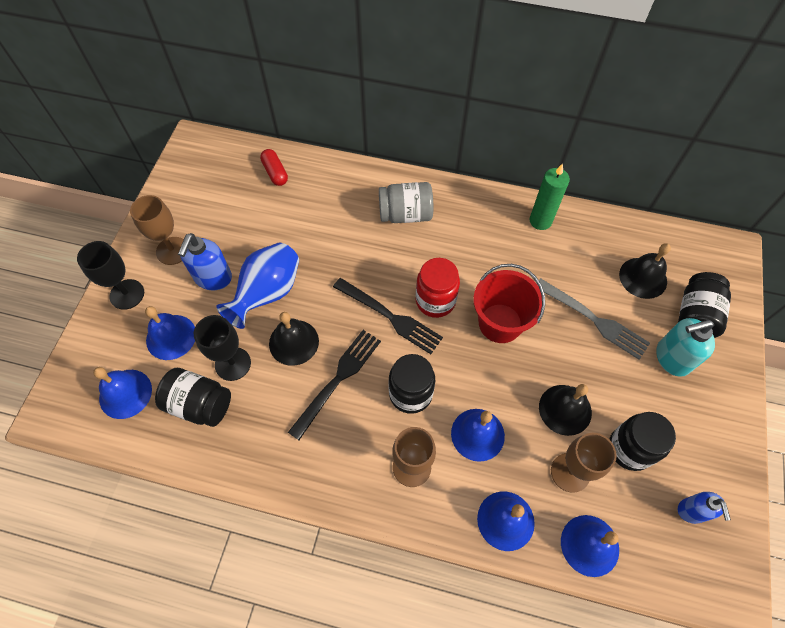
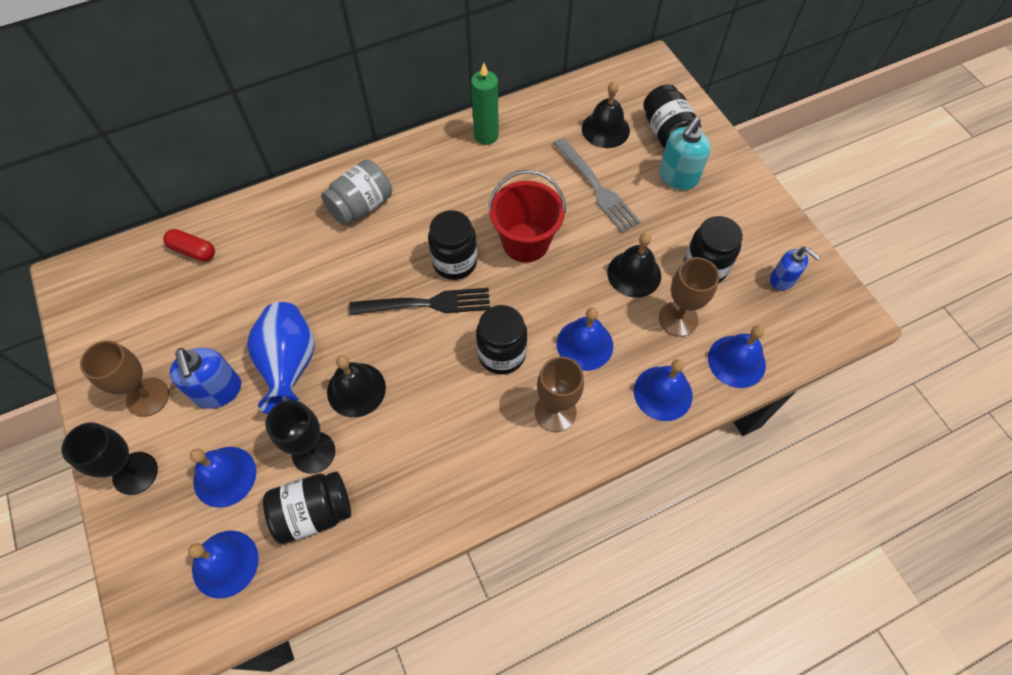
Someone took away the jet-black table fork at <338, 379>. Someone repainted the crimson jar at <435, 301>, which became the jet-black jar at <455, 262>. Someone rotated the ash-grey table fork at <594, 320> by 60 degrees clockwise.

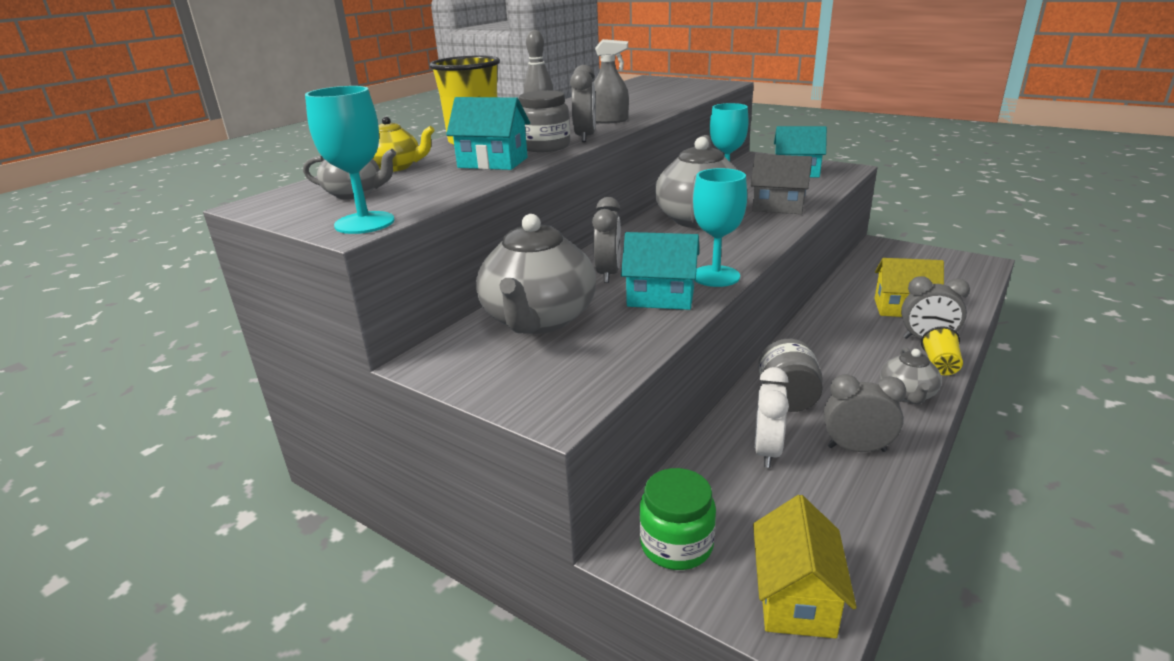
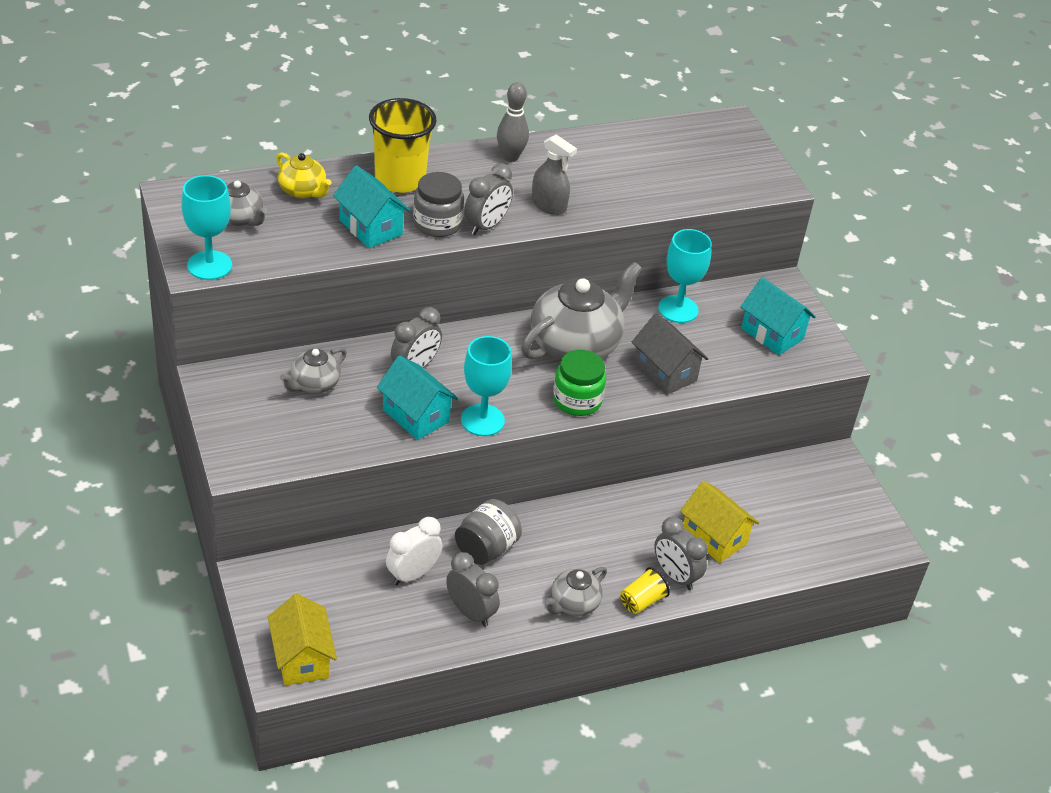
Someone carried the leaf-green jar from <676, 544> to <577, 400>. Someone rotated the bright yellow cottage at <796, 598> by 60 degrees counterclockwise. Someone scaled the ash-grey teapot at <538, 320> by 0.51.

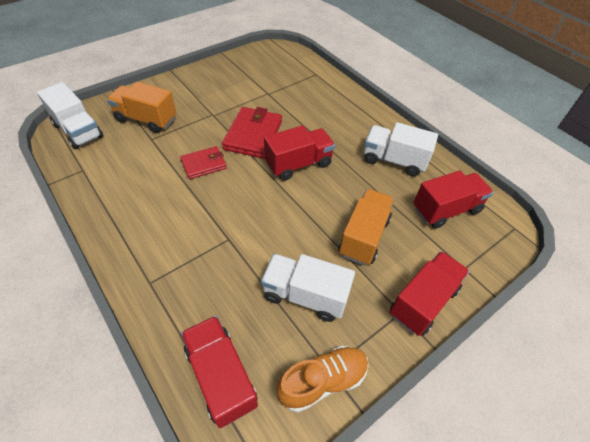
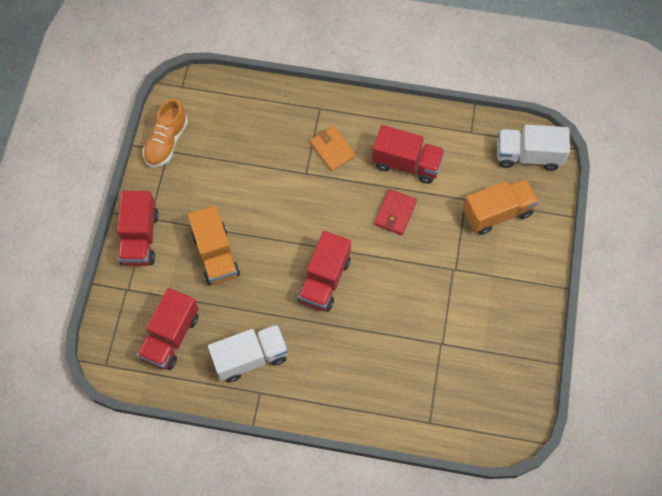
Someone took away the crimson card wallet at <253, 135>. Someone took away the snow-white truck at <305, 295>. Someone put down the orange-coloured card wallet at <332, 150>. Someone carried the crimson truck from <221, 376> to <406, 163>.

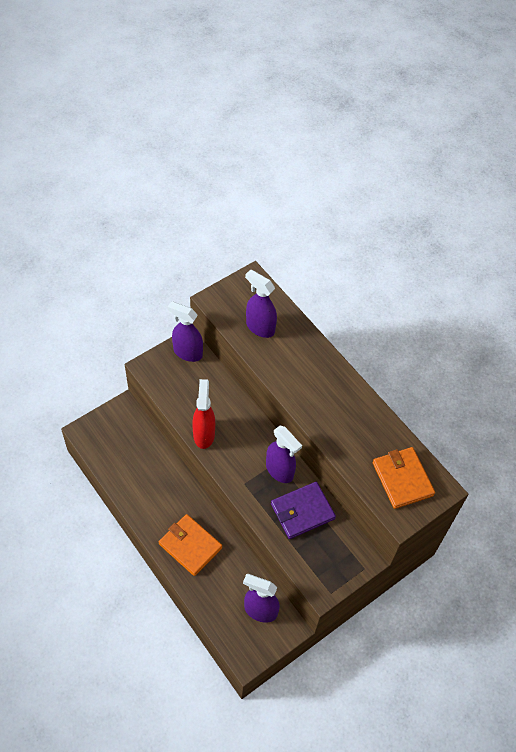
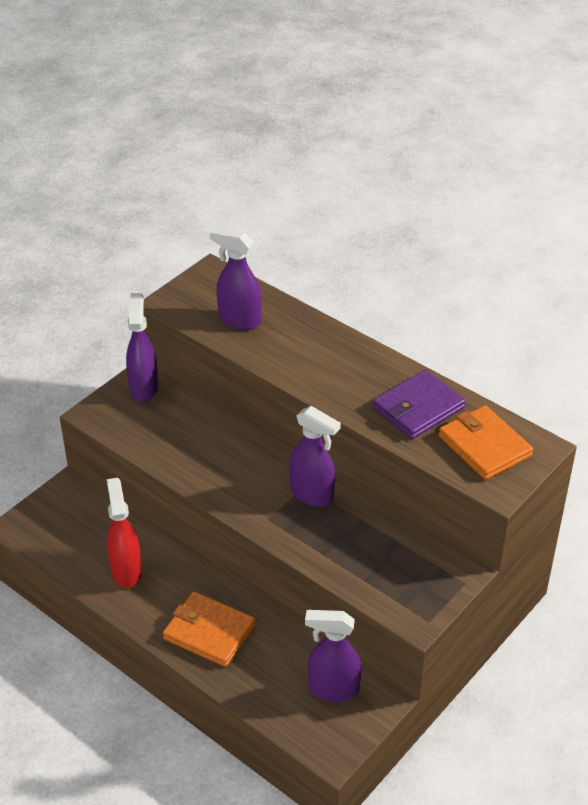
Someone carried the crimson sprayer from <204, 434> to <126, 571>. Someone carried the violet card wallet from <302, 511> to <418, 408>. Someone rotated the violet sprayer at <187, 352> by 75 degrees clockwise.

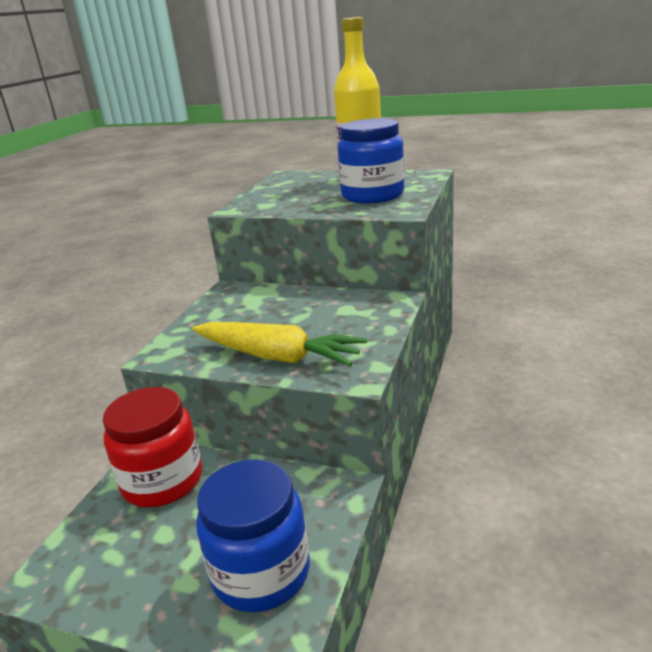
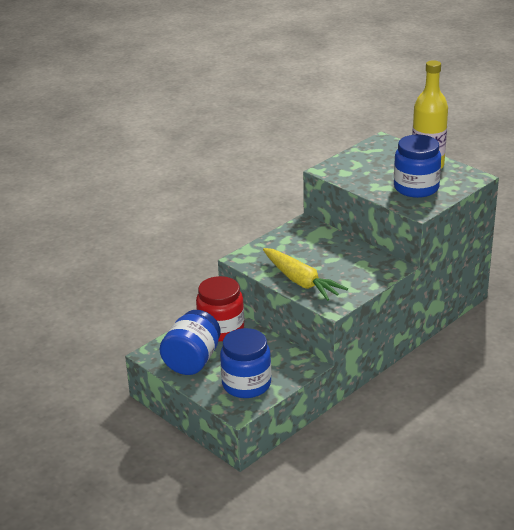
Someone put down the cobalt jar at <192, 361>.

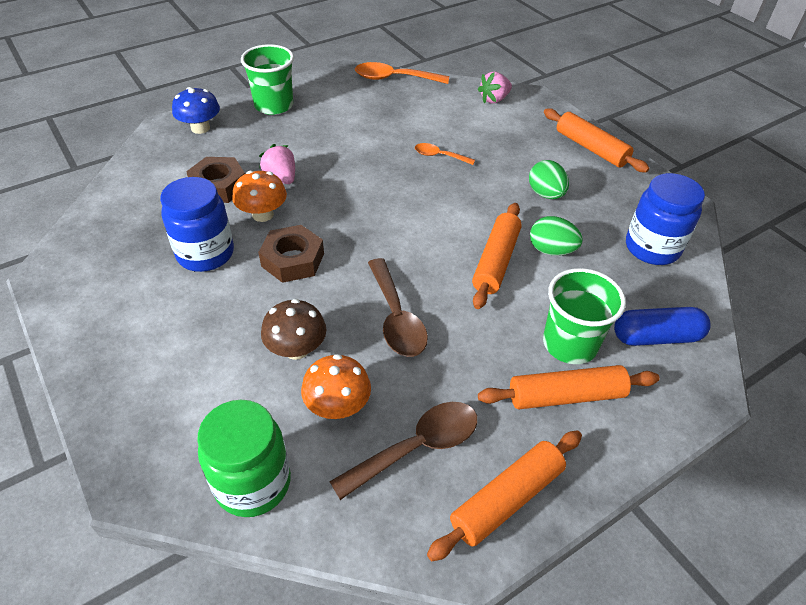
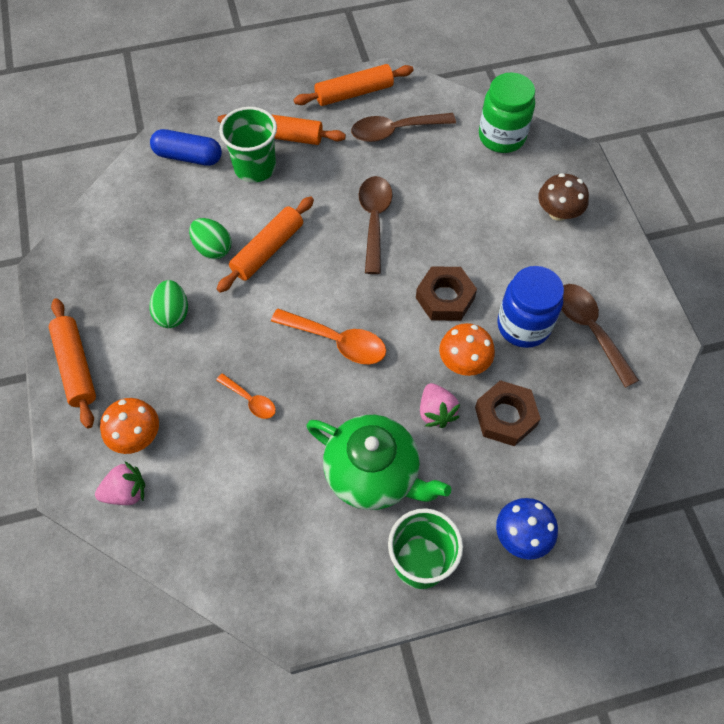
Someone took away the cobalt jar at <652, 248>. Someone put down the leaf-green teapot at <373, 474>. Someone put down the brown spoon at <589, 329>. Someone carried the brown fungus from <296, 349> to <558, 212>. Someone carried the orange-coloured fungus from <337, 406> to <136, 436>. Someone carried the orange-coloured spoon from <394, 78> to <337, 341>.

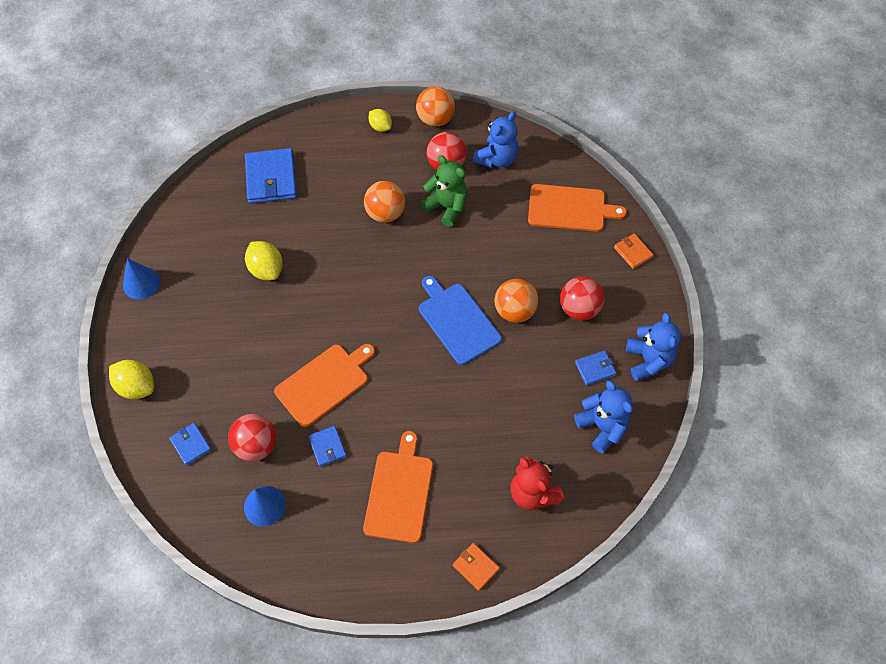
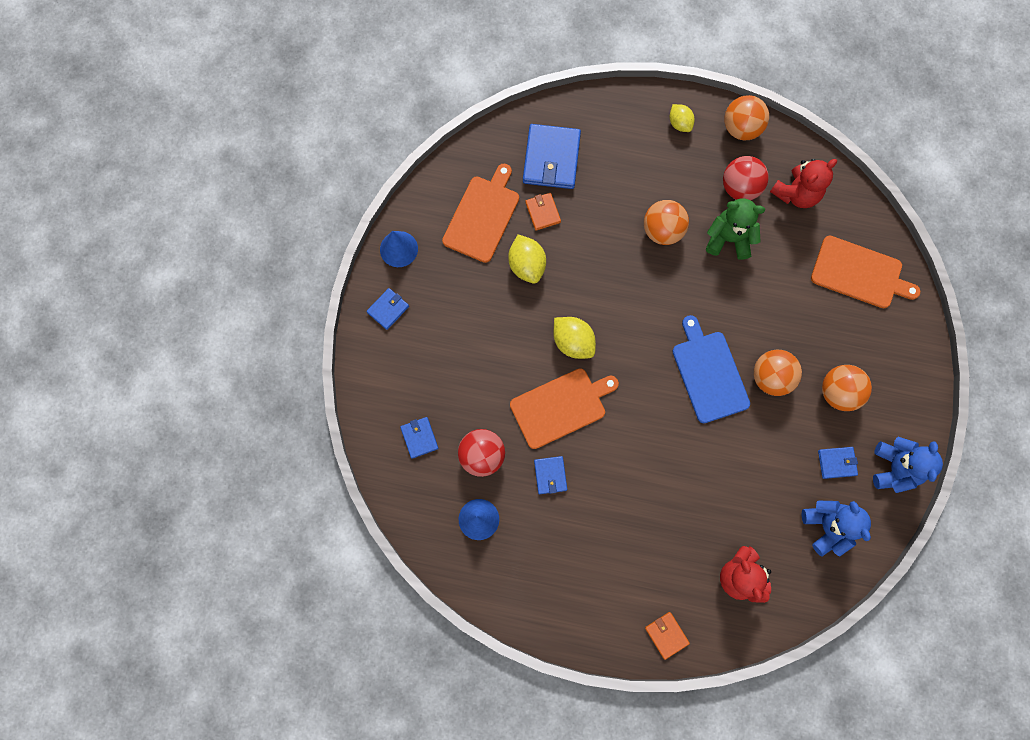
Someone put down the cobalt card wallet at <388, 309>. Someone carried the bright yellow lemon from <136, 387> to <573, 342>. Someone carried the orange-coloured cutting board from <399, 492> to <482, 216>. Someone carried the orange-coloured card wallet from <633, 252> to <543, 212>. Someone repainted the cobalt teddy bear at <497, 159>, which became the crimson teddy bear at <796, 193>. Someone repainted the crimson play ball at <579, 309>, which became the orange-coloured play ball at <838, 392>. Someone rotated the leaf-green teddy bear at <447, 207> by 45 degrees counterclockwise.

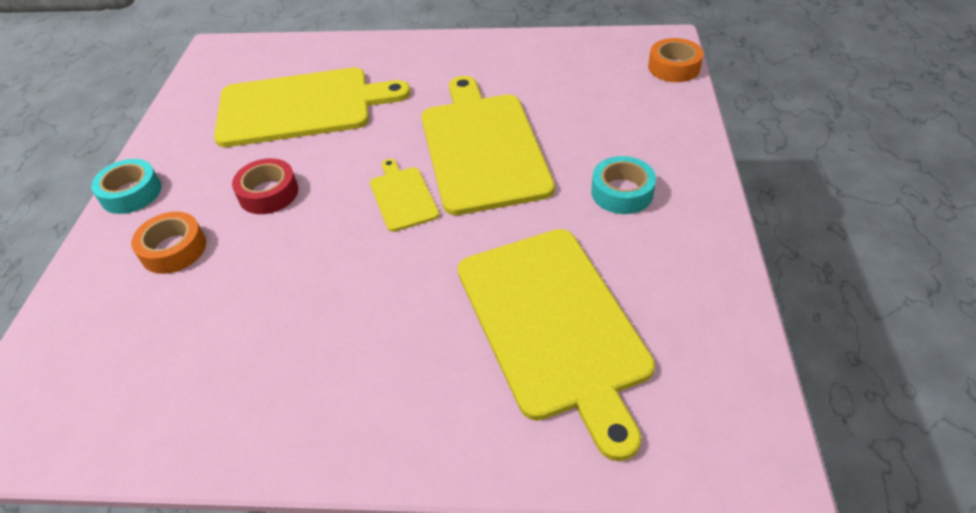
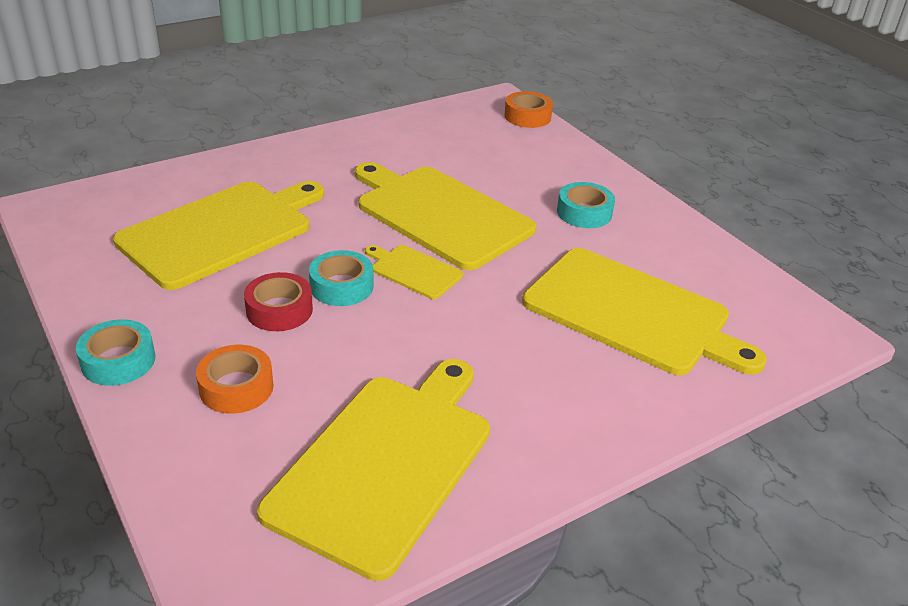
Someone put down the bright yellow cutting board at <386, 463>. Someone put down the aqua roll of tape at <341, 286>.

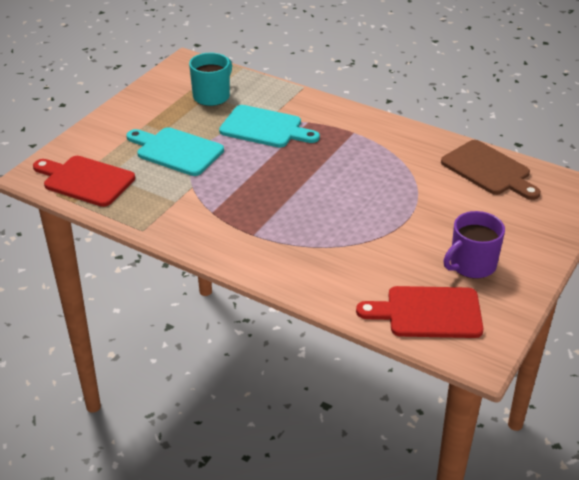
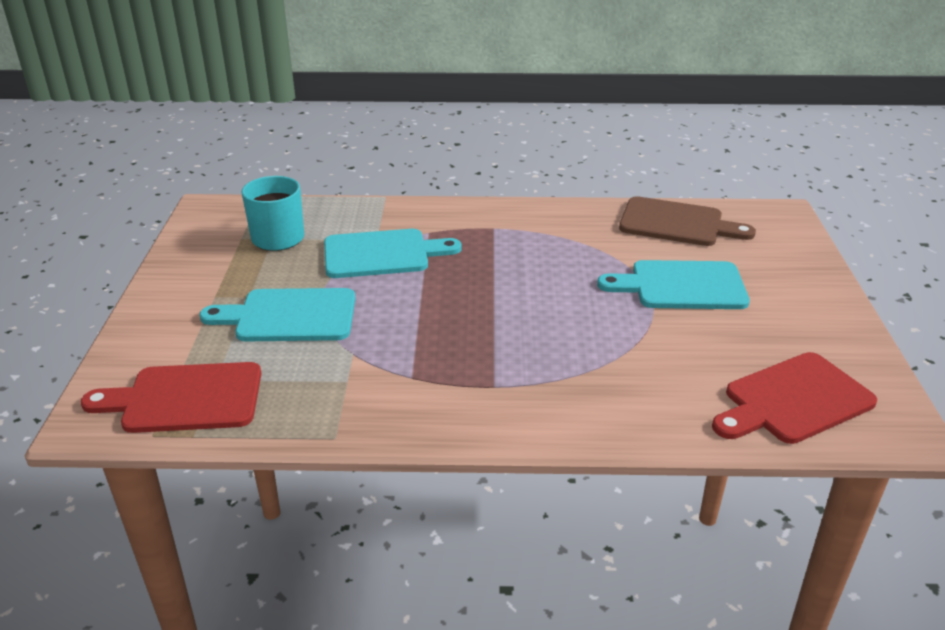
Someone took away the violet tea mug at <471, 265>. Someone put down the aqua cutting board at <681, 286>.

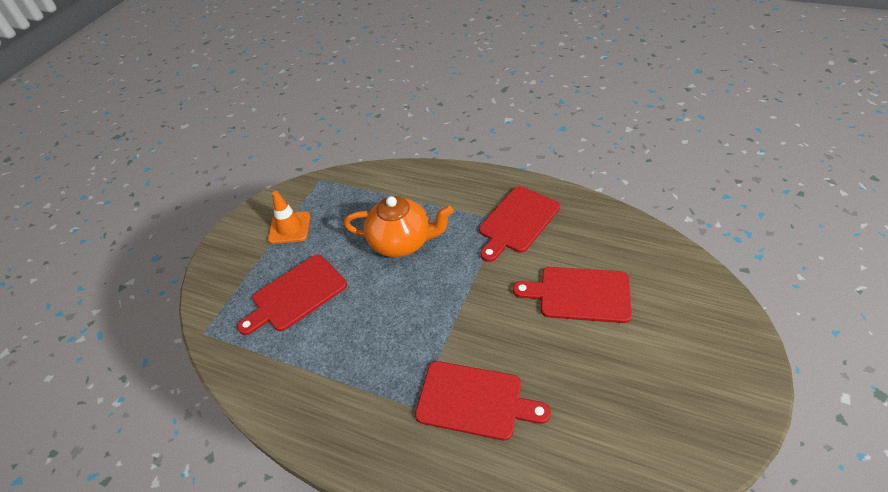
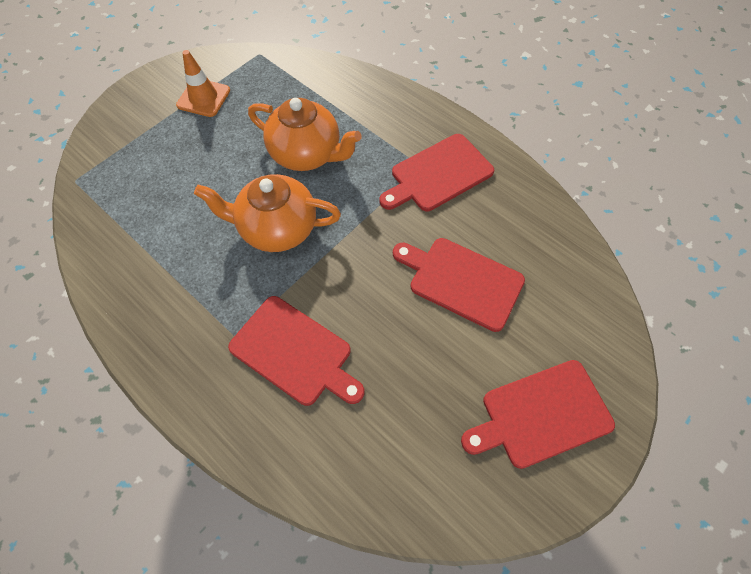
Someone put down the orange-coloured teapot at <277, 228>. Someone carried the crimson cutting board from <296, 295> to <541, 415>.

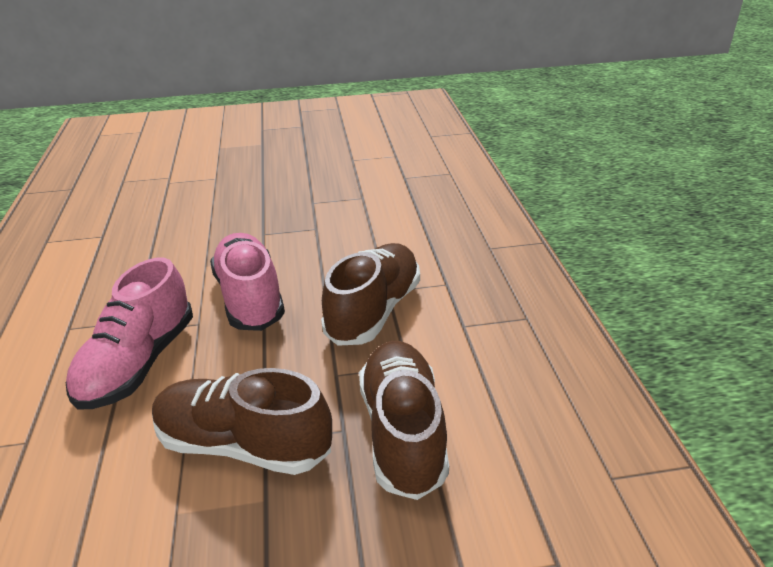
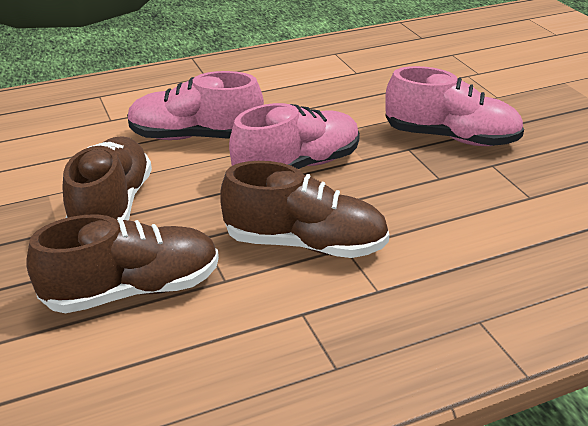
Someone put down the rose-pink shoe at <451, 138>.

